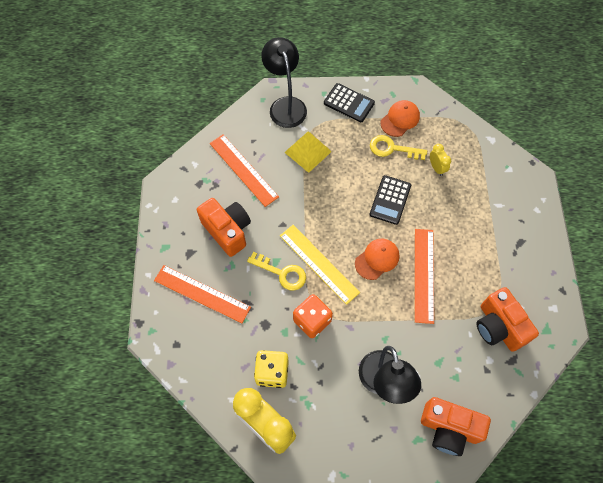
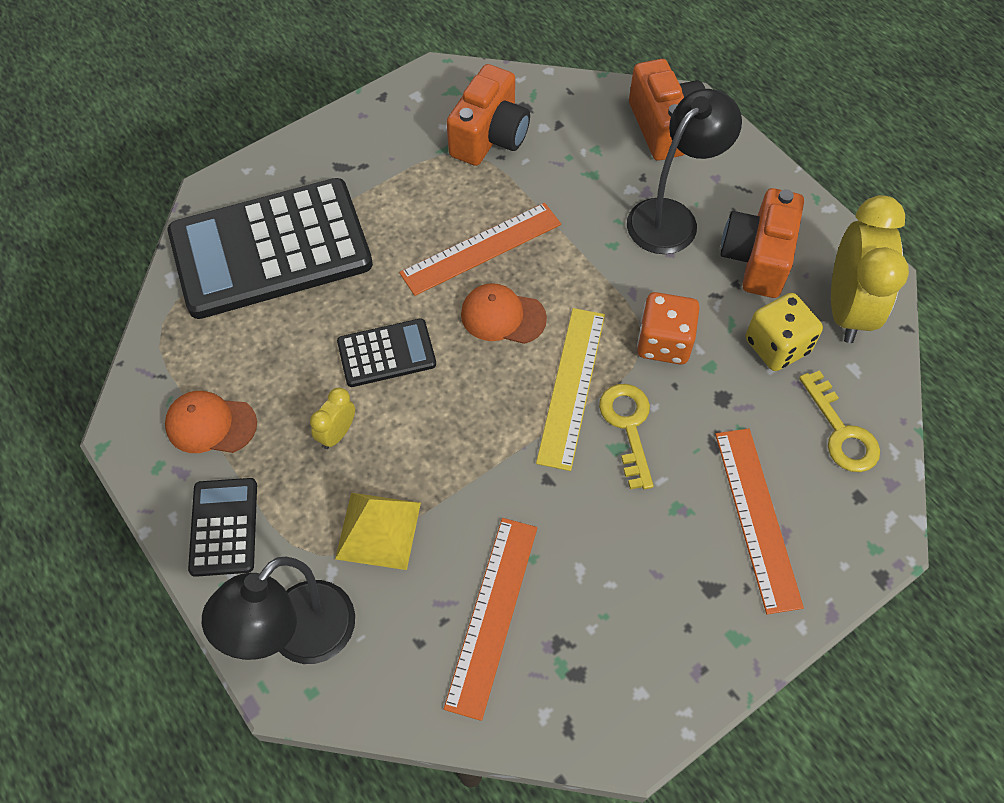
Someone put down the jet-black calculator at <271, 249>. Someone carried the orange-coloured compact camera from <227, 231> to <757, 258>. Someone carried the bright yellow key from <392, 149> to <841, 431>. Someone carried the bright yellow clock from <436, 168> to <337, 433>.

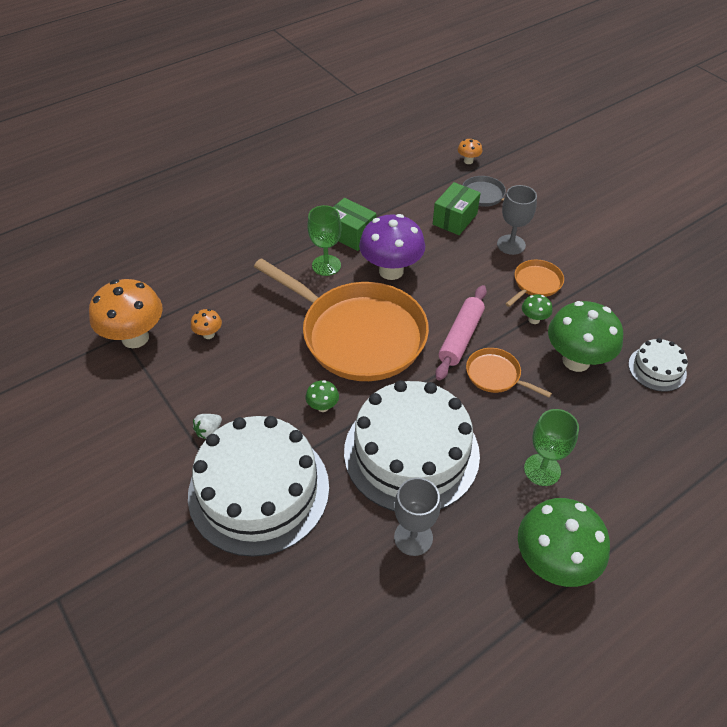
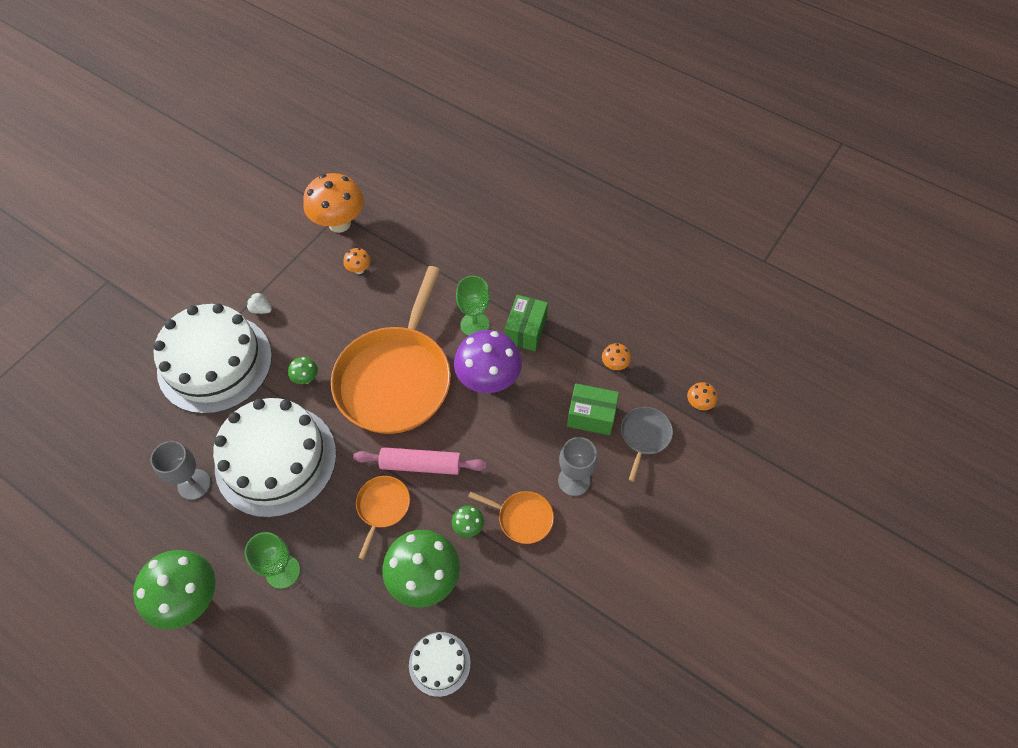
Someone put down the orange-coloured fungus at <614, 365>.

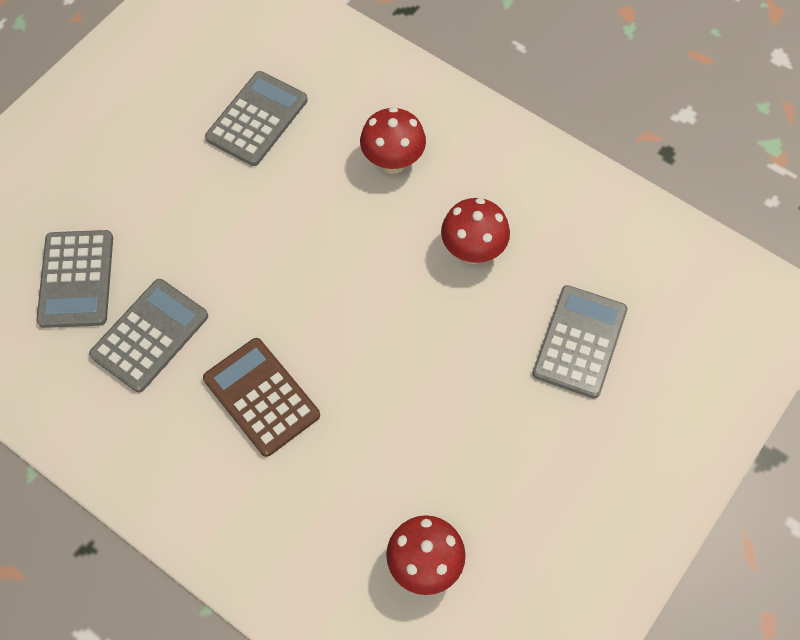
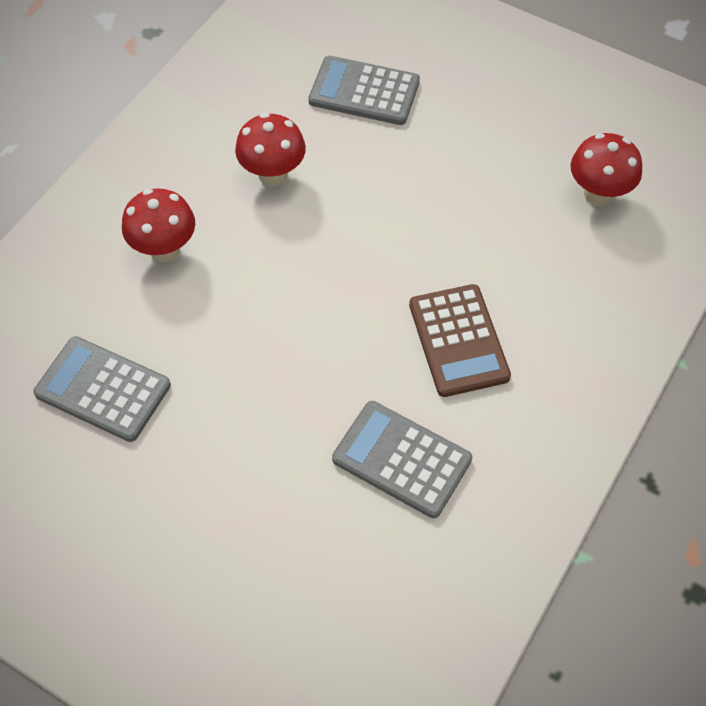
Someone took away the ash-grey calculator at <76, 279>. Someone rotated the brown calculator at <261, 397> by 60 degrees counterclockwise.

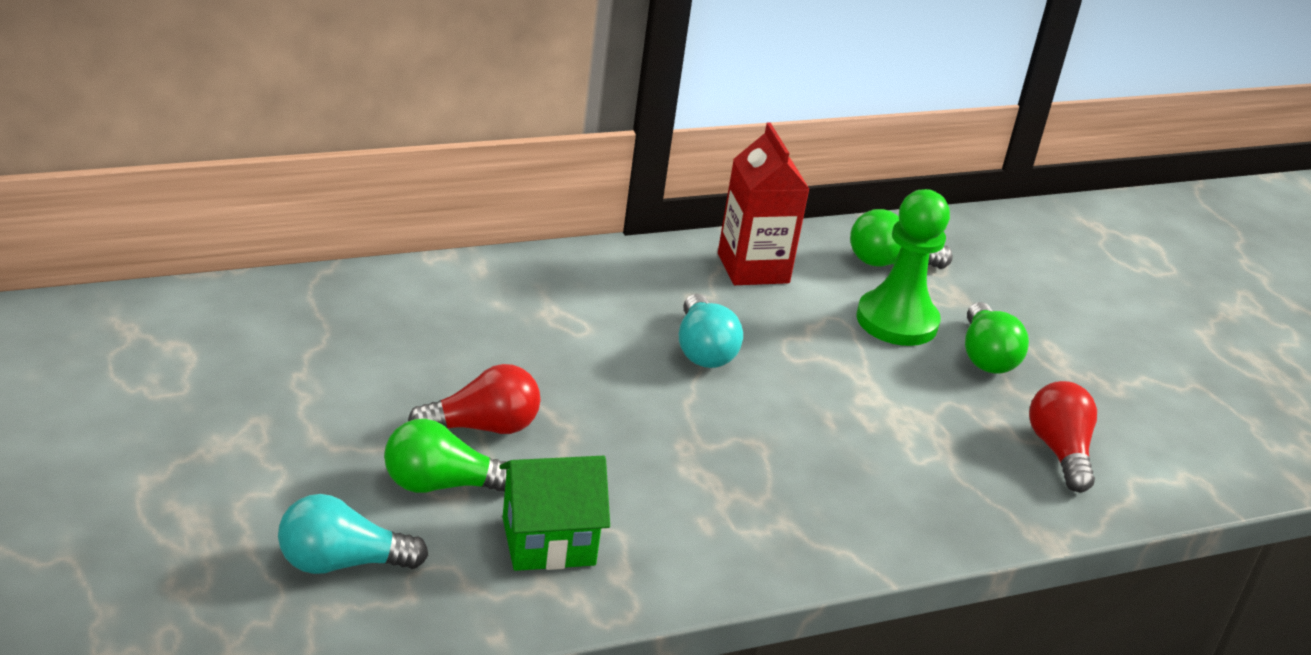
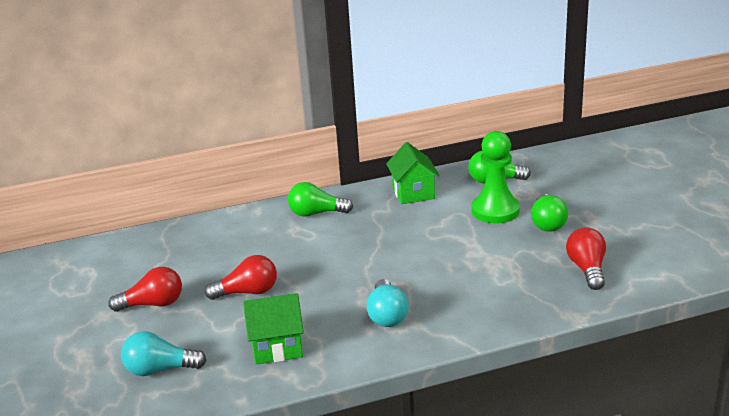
Someone put down the crimson lightbulb at <153, 304>. Someone carried the leaf-green lightbulb from <441, 485> to <316, 213>. Someone carried the aqua lightbulb from <703, 350> to <387, 315>. Someone swapped the crimson juice carton at <753, 268> for the leaf-green cottage at <413, 193>.

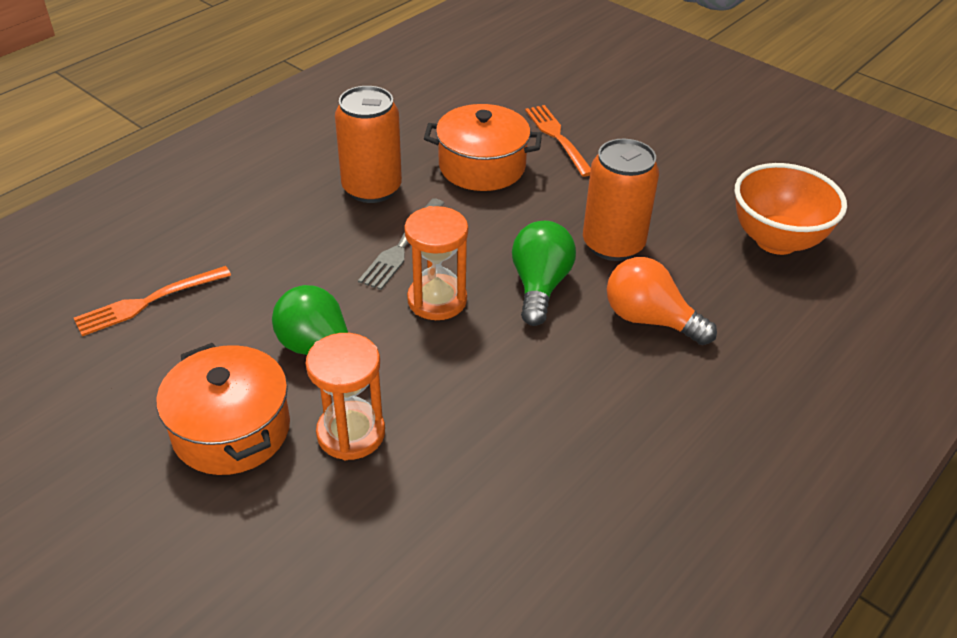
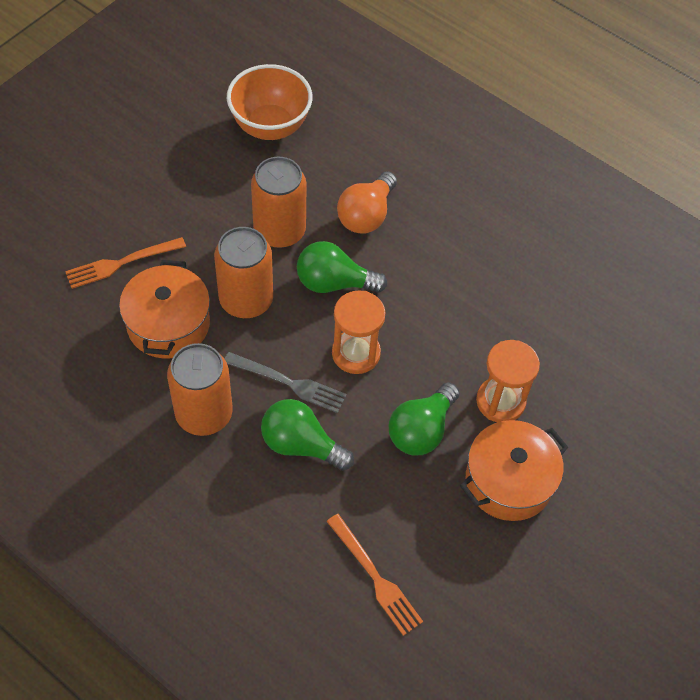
Someone put down the orange-coloured tin at <246, 300>. Someone put down the leaf-green lightbulb at <301, 445>.

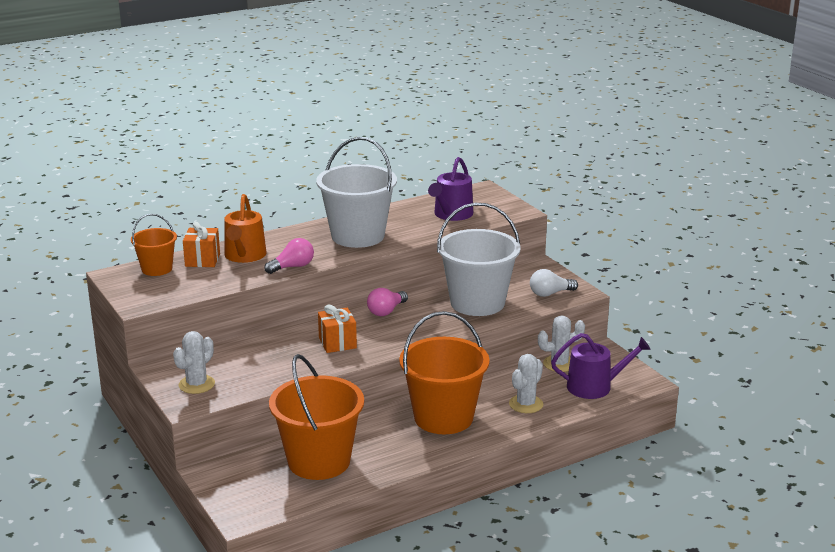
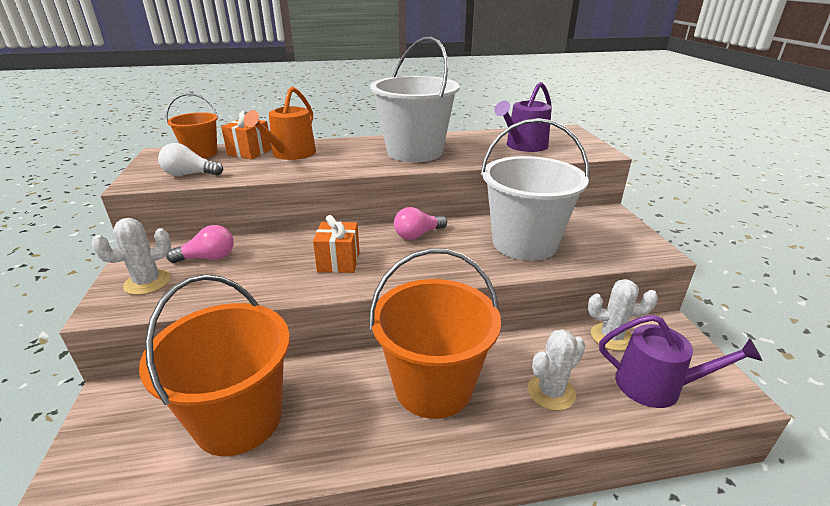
Someone carried the rose-pink lightbulb from <292, 267> to <208, 258>. Someone carried the snow-white lightbulb from <550, 293> to <189, 175>.

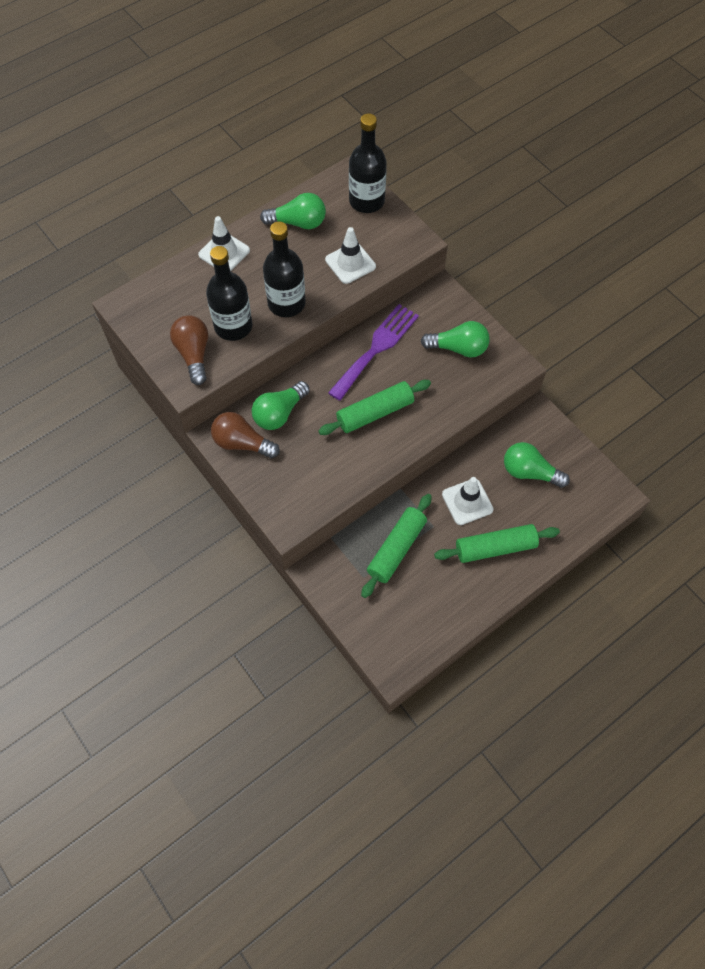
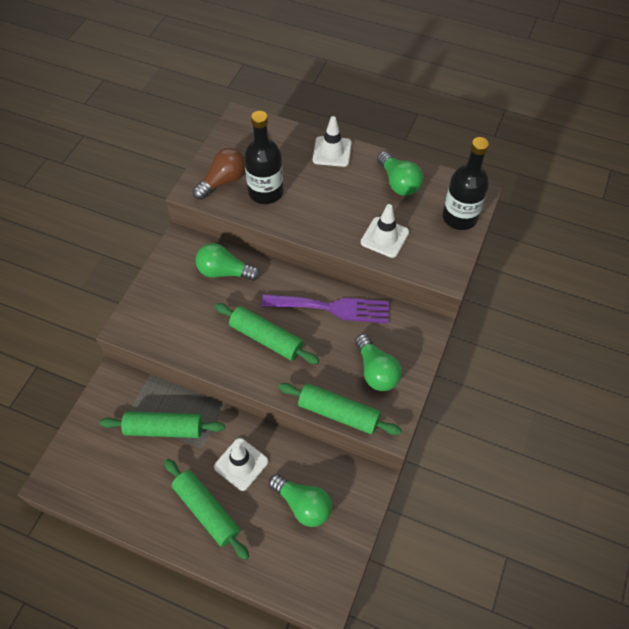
Someone took away the brown lightbulb at <242, 443>. Someone took away the jet-black flask at <286, 303>. Someone put down the leaf-green dough roller at <338, 413>. Someone rotated the leaf-green lightbulb at <529, 472> by 135 degrees clockwise.

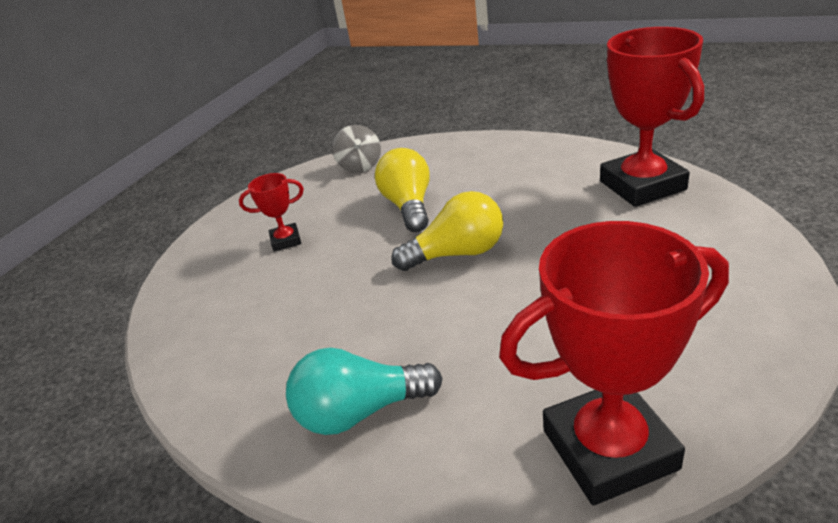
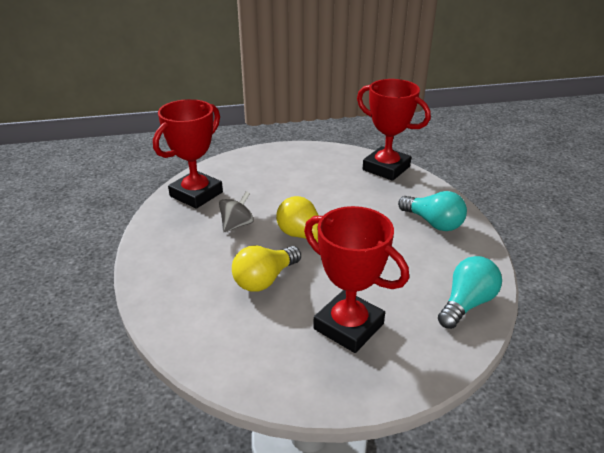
Someone put down the aqua lightbulb at <466, 303>. Someone carried the ash-grey spinning top from <360, 166> to <237, 225>. Someone scaled the crimson award cup at <286, 241> by 2.11.

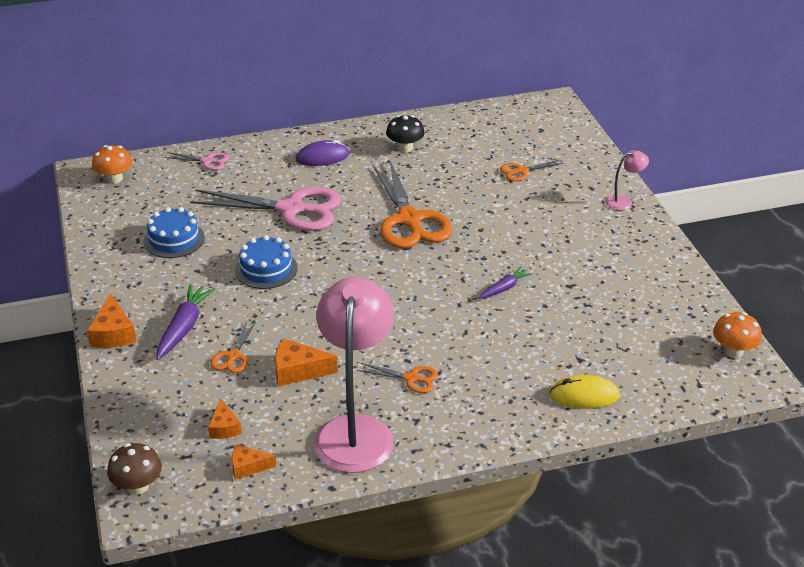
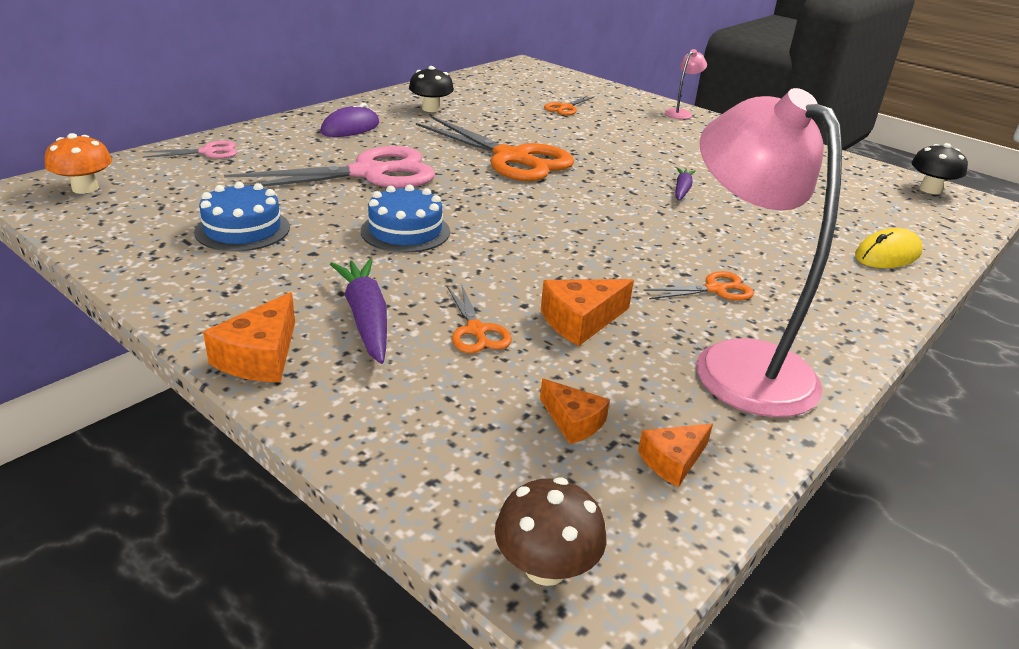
Someone repainted the orange-coloured fungus at <733, 351>, which became the jet-black fungus at <930, 189>. Someone rotated the orange-coloured cheese at <113, 334> by 60 degrees clockwise.

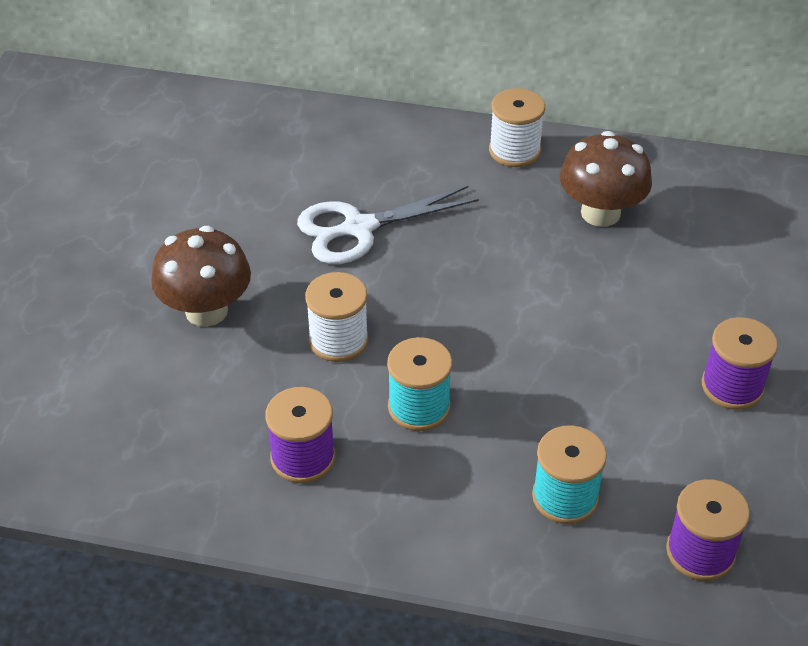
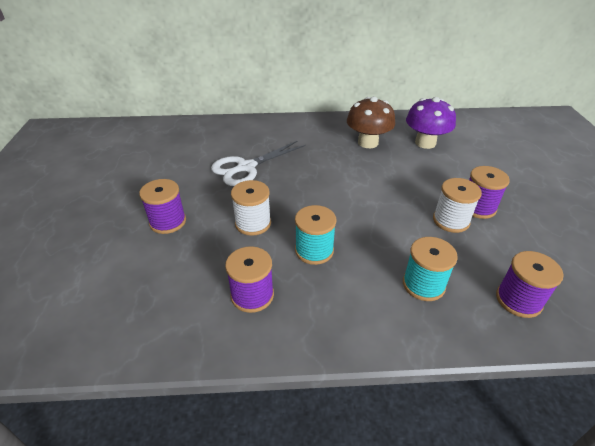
Someone put down the violet fungus at <425, 143>. Someone carried the snow-white reel of thread from <514, 151> to <451, 221>. Someone swapped the brown fungus at <206, 311> for the violet reel of thread at <168, 222>.

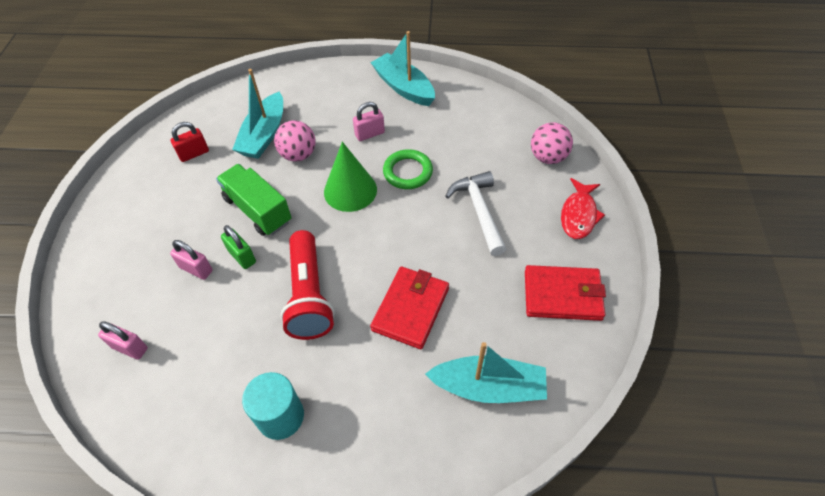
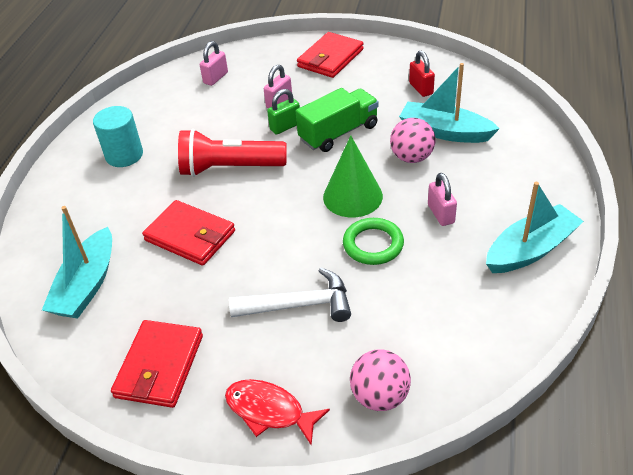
Someone put down the crimson card wallet at <330, 58>.

